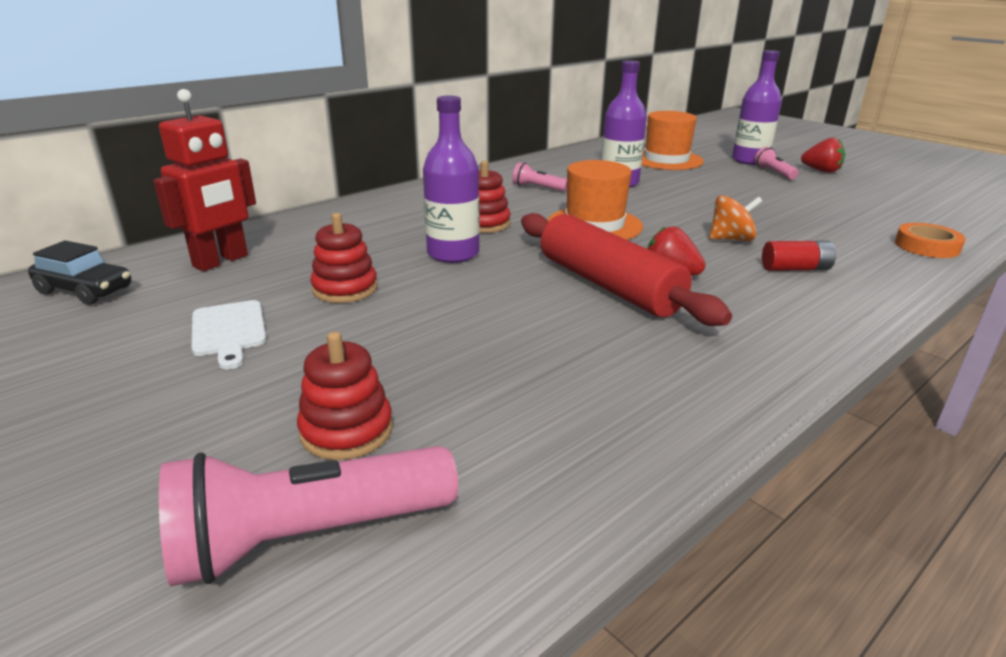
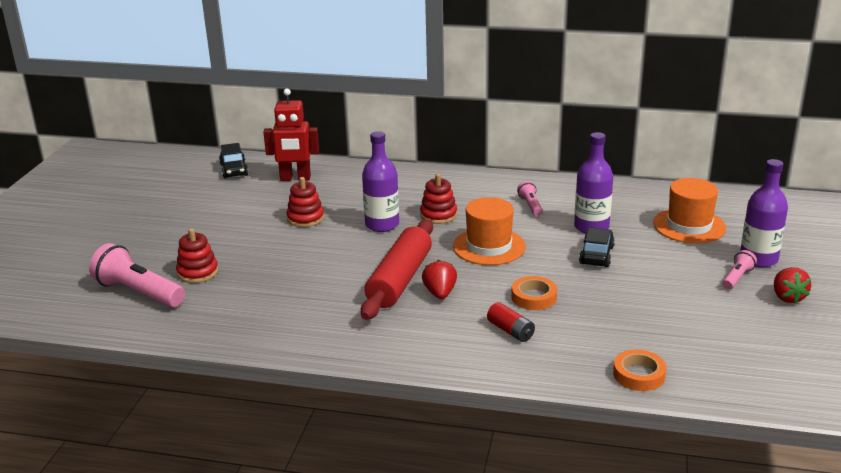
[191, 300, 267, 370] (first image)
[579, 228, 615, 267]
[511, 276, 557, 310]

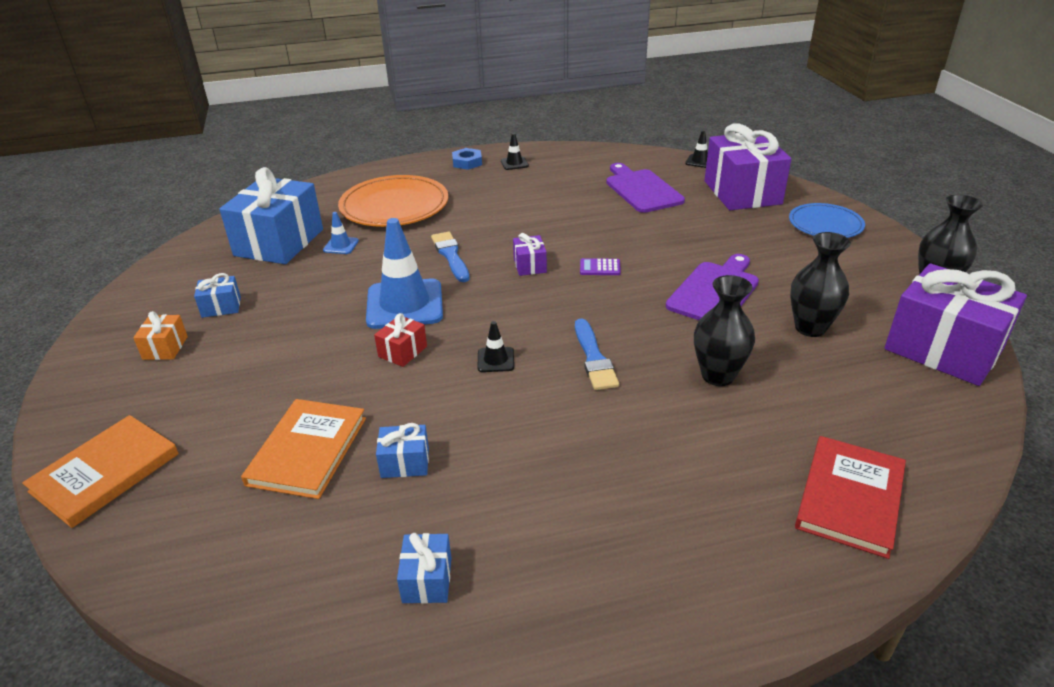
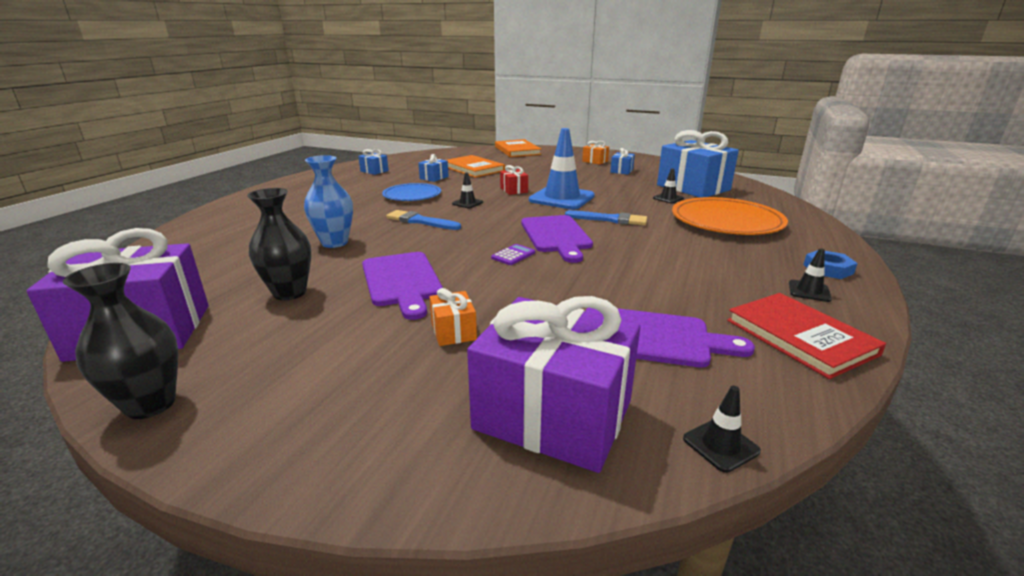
[429, 288, 477, 346]
[382, 183, 441, 201]
[727, 293, 886, 379]
[521, 215, 593, 263]
[653, 169, 684, 203]
[304, 155, 353, 248]

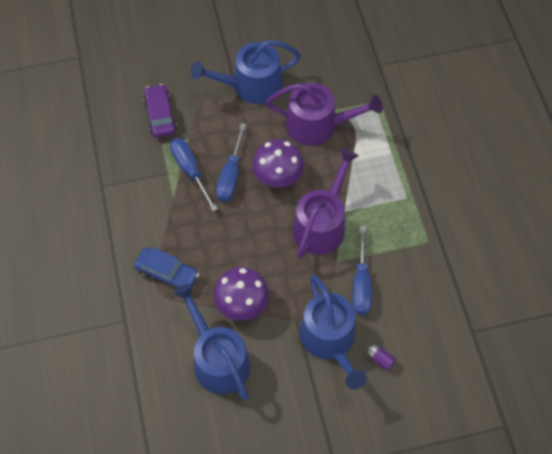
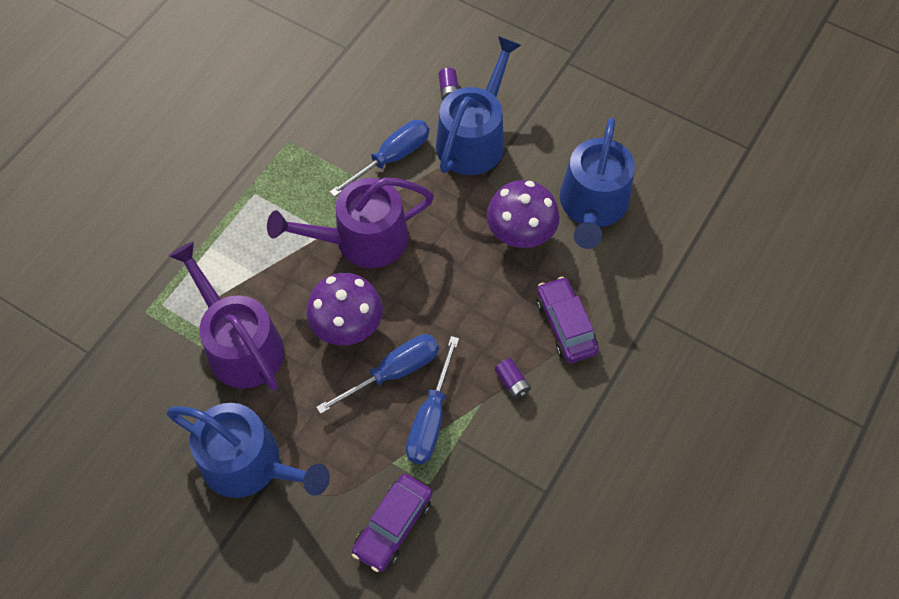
[495, 358, 531, 399]
[536, 276, 599, 363]

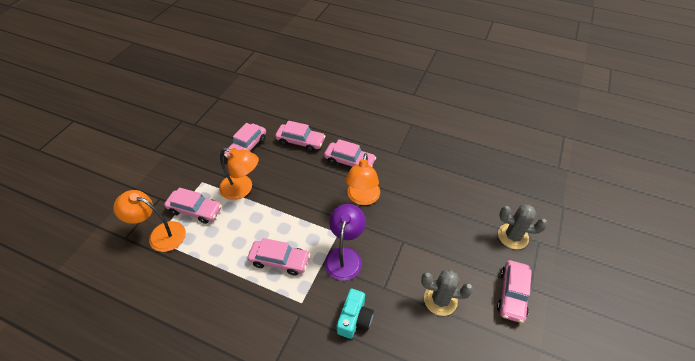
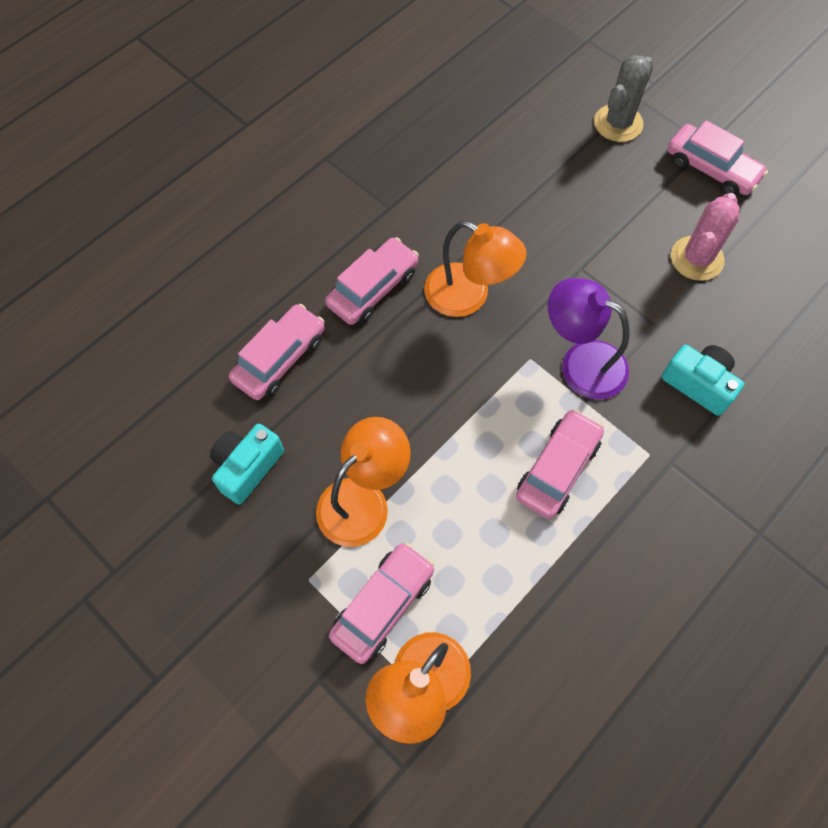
[210, 424, 284, 505]
[671, 193, 739, 281]

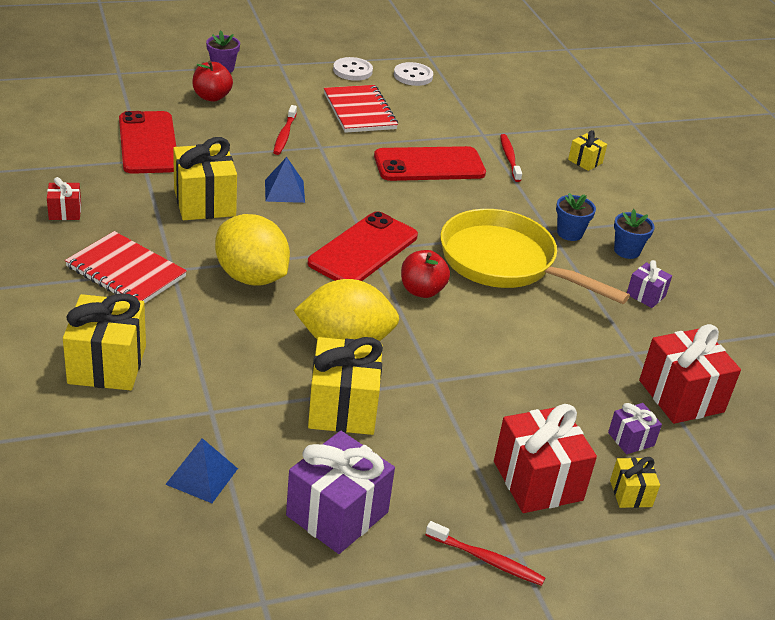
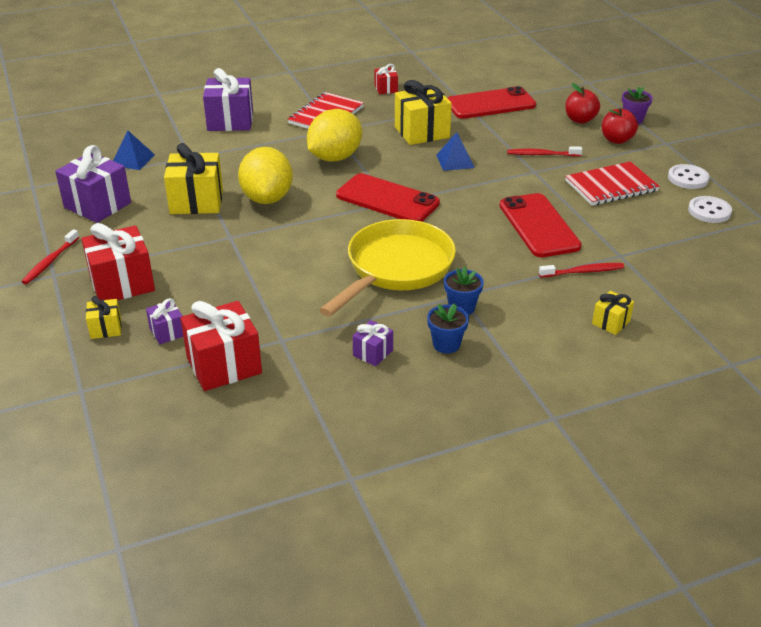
[602, 108, 638, 144]
[203, 68, 253, 131]

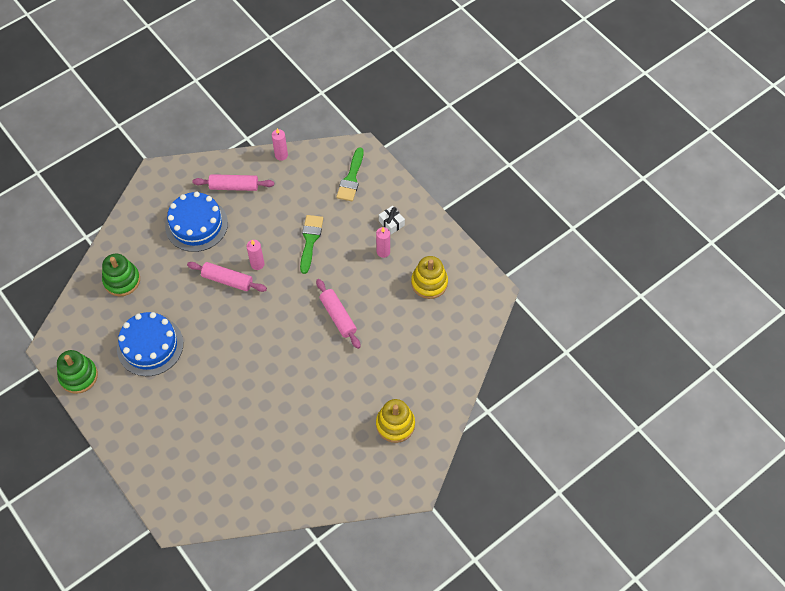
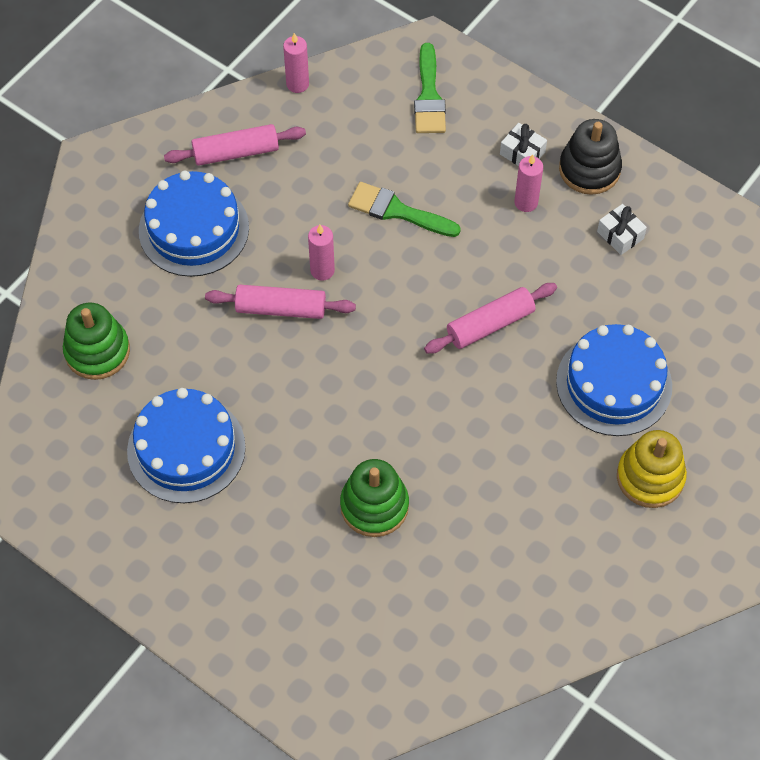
[556, 324, 672, 436]
[559, 119, 622, 195]
[340, 459, 409, 537]
[597, 204, 647, 255]
[348, 182, 461, 237]
[424, 283, 557, 354]

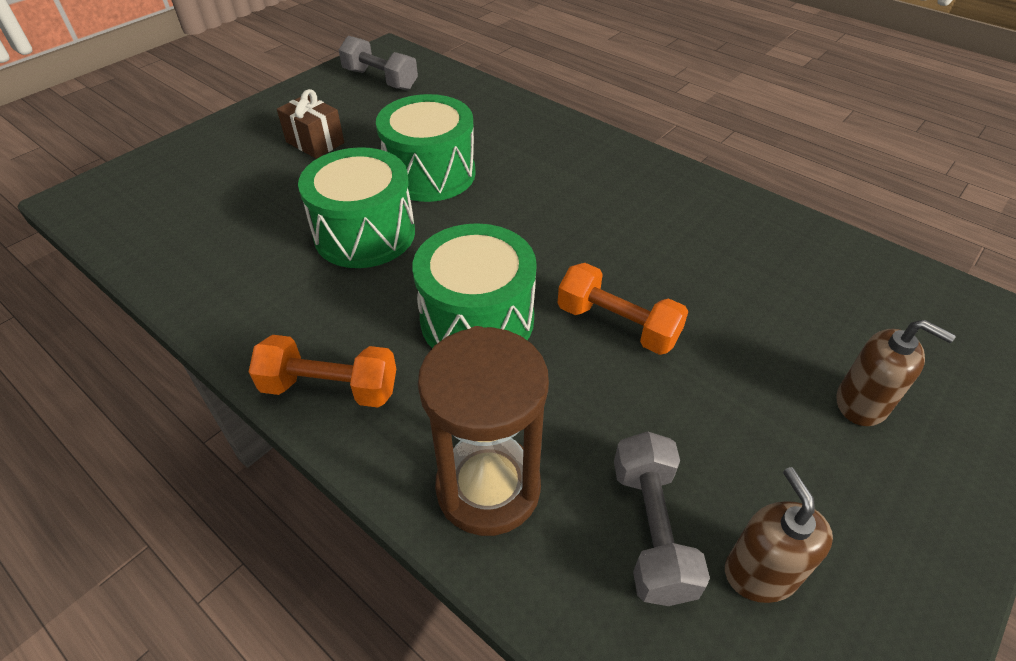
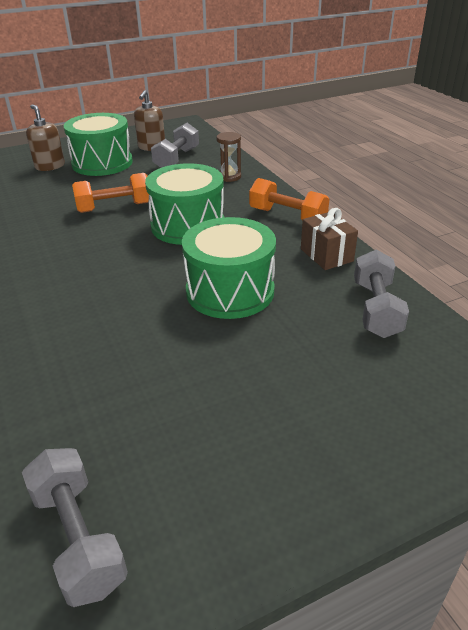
[354, 249, 409, 338]
[301, 208, 358, 270]
[64, 113, 133, 176]
[72, 173, 149, 213]
[216, 132, 241, 182]

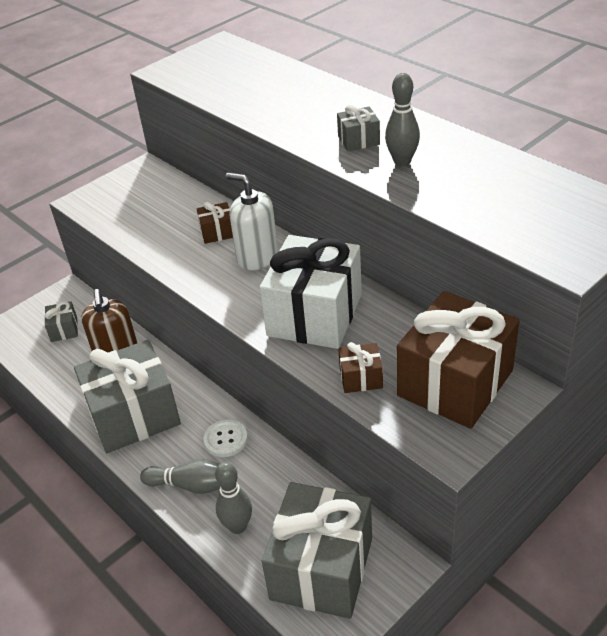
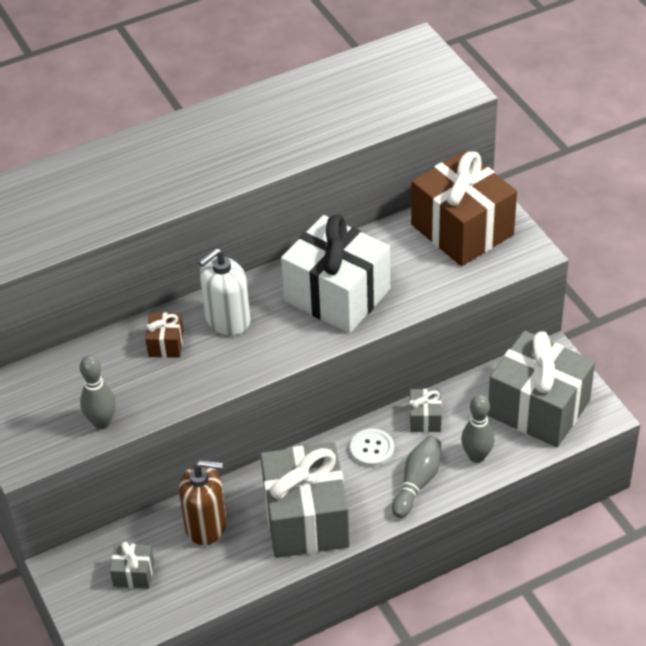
[338, 342, 383, 393] (first image)
[410, 389, 442, 432]
[80, 355, 116, 429]

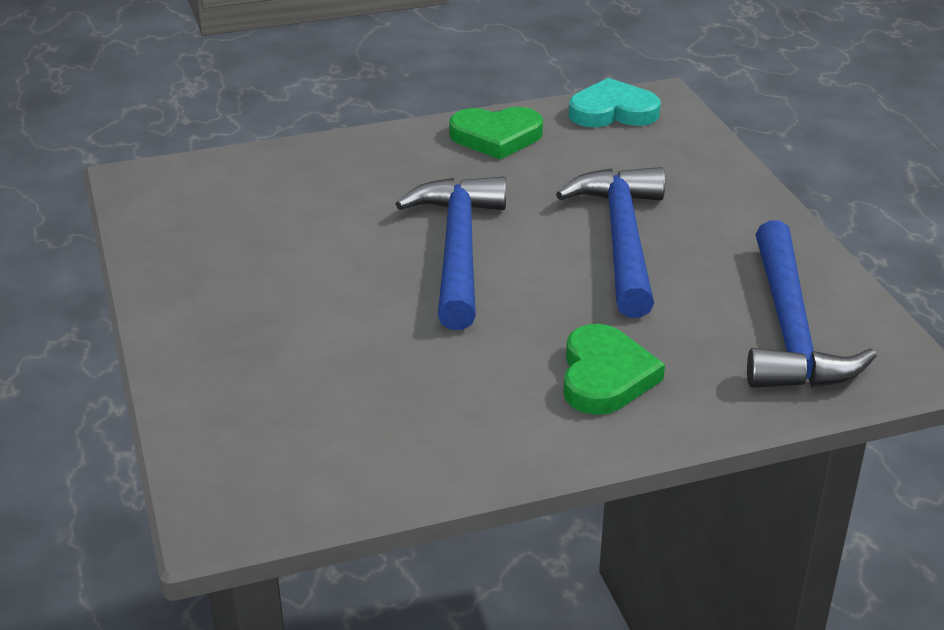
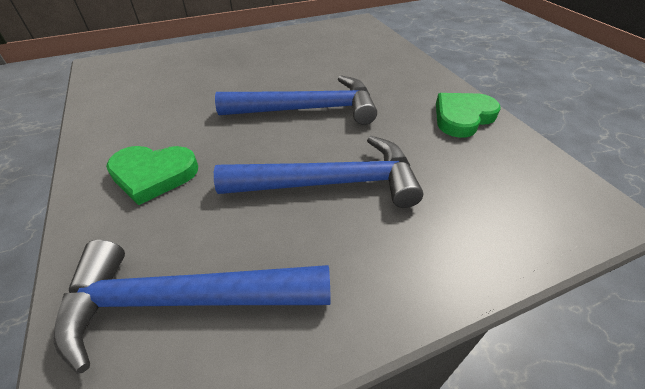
[569, 78, 661, 127] (first image)
[436, 93, 501, 138]

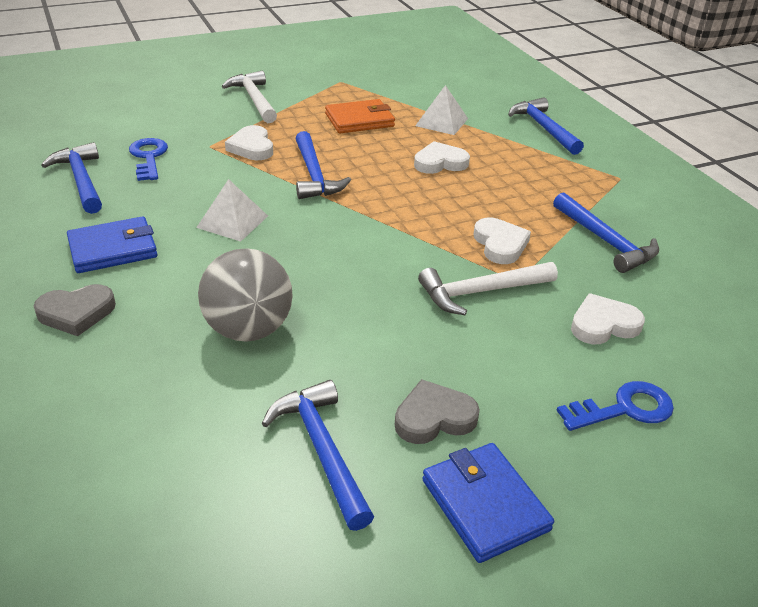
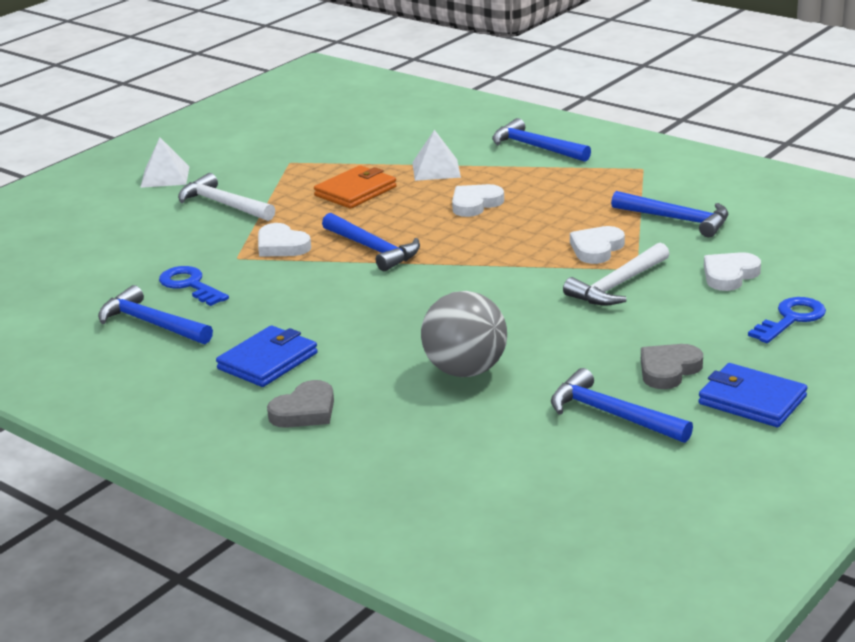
[140, 138, 190, 188]
[570, 226, 625, 264]

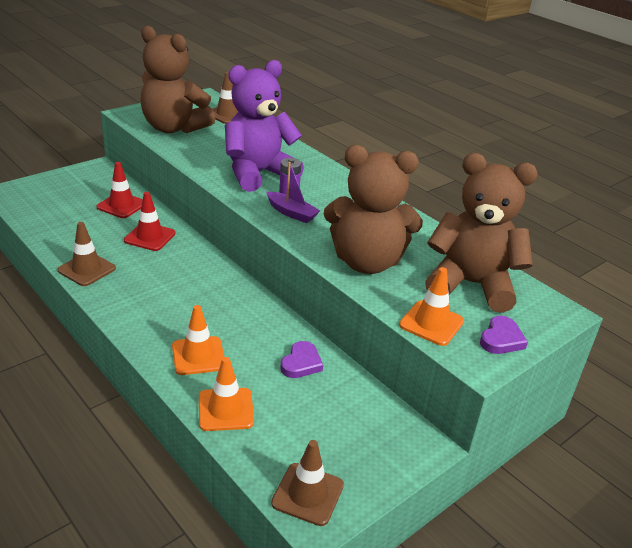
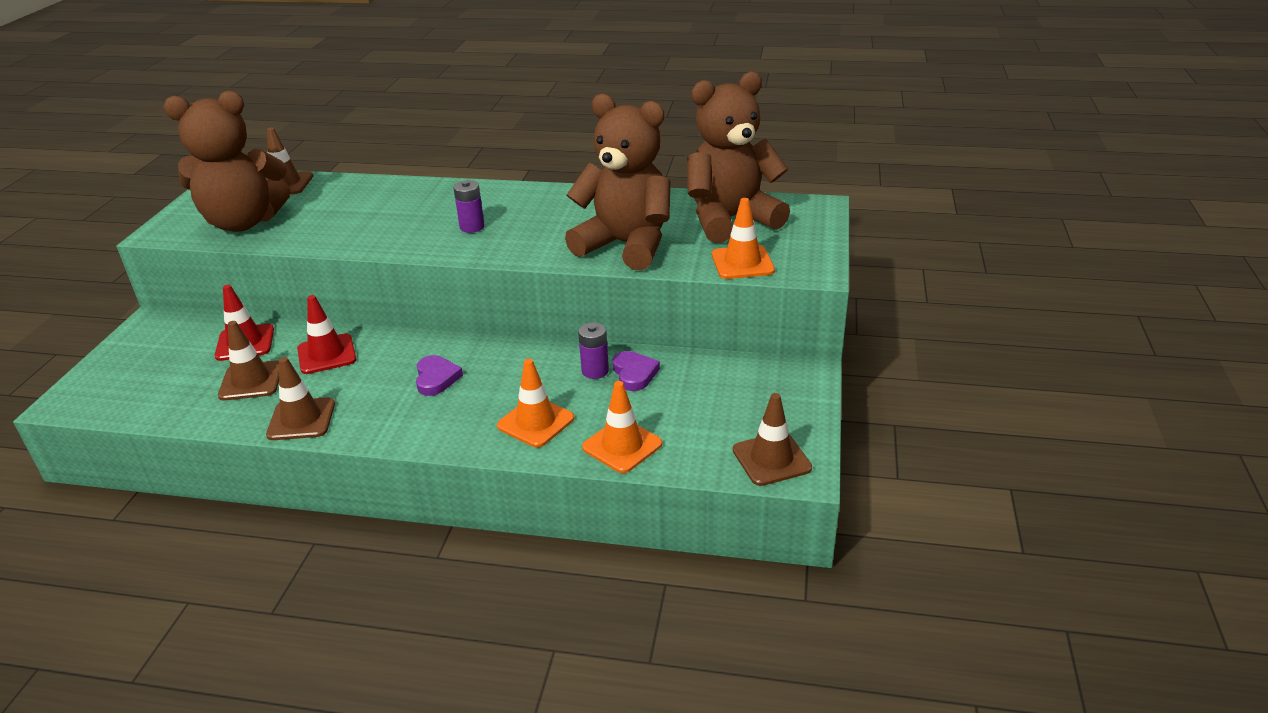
[225, 60, 304, 192] (first image)
[266, 162, 320, 223] (first image)
[218, 321, 279, 400]
[578, 322, 609, 379]
[416, 355, 463, 396]
[565, 94, 670, 270]

